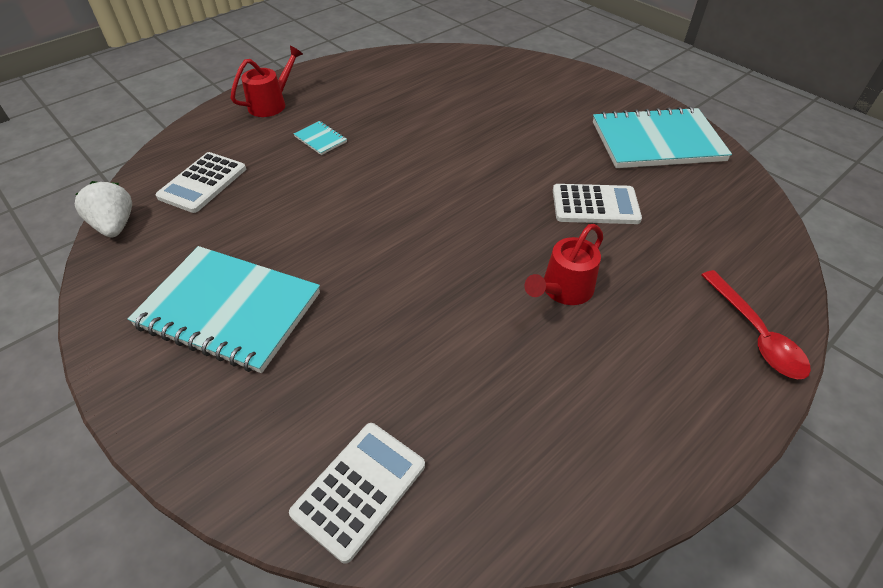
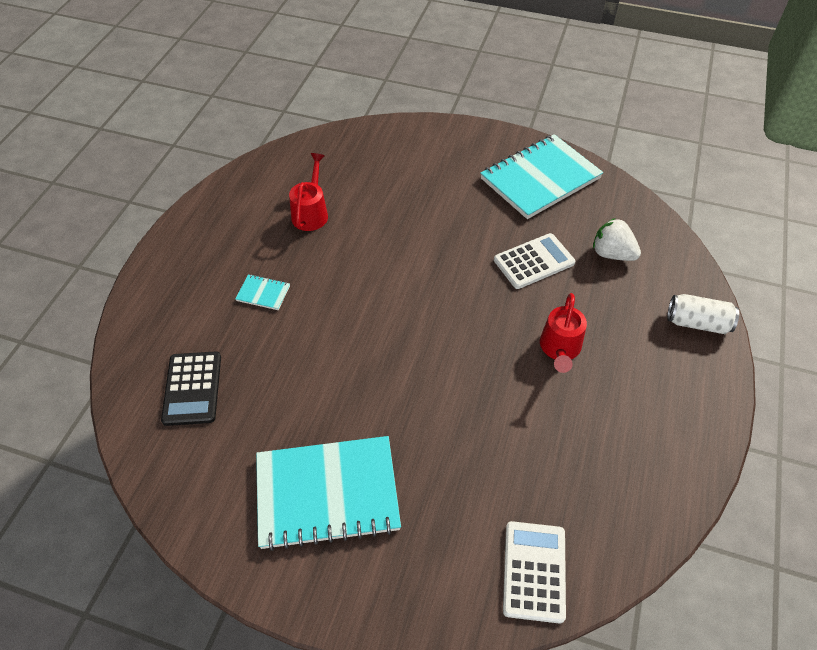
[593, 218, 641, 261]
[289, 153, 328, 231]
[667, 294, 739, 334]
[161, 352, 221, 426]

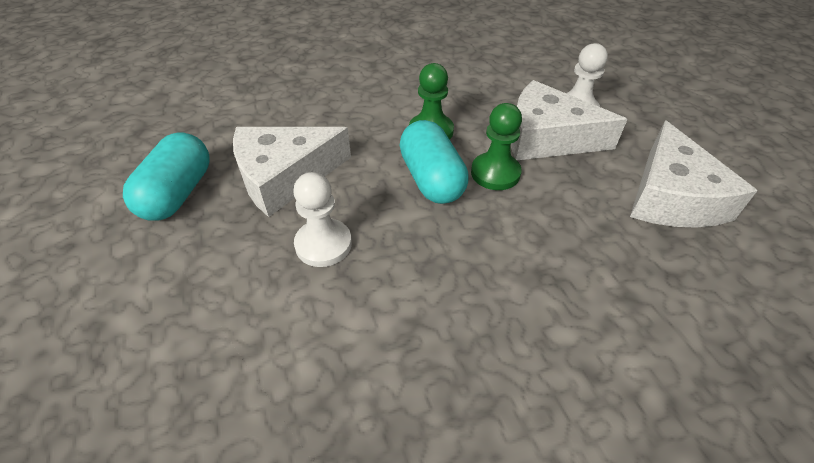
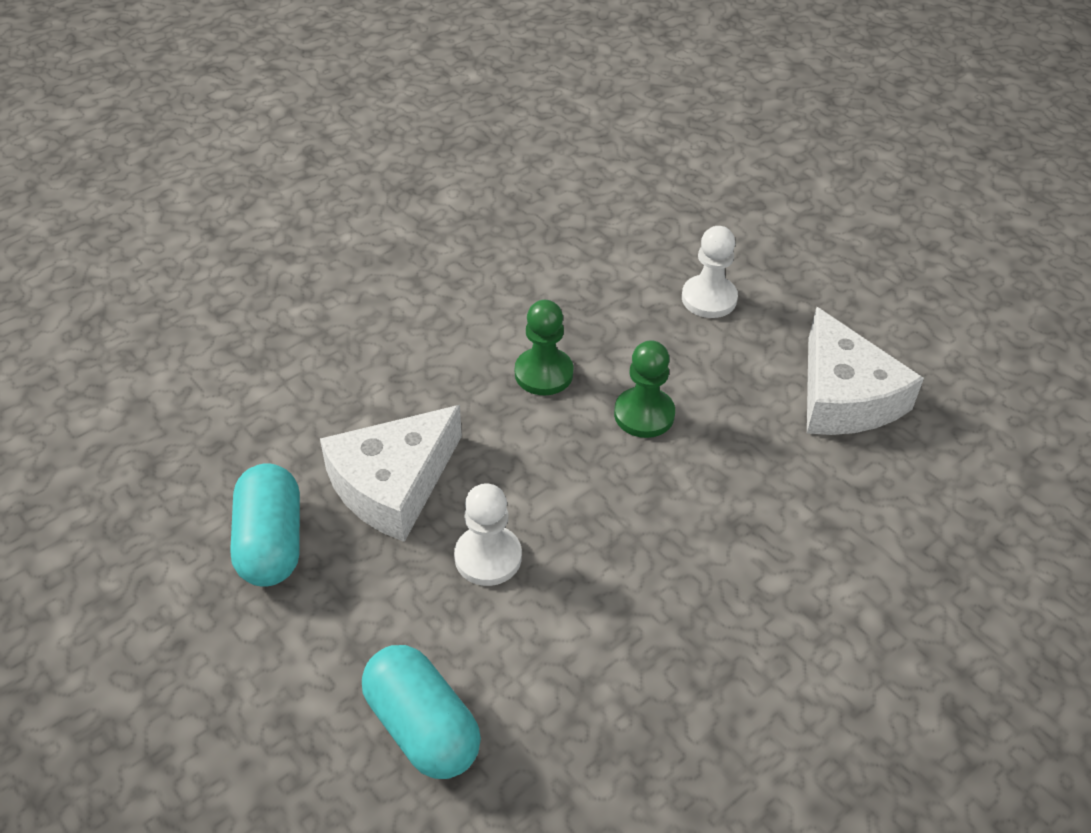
[511, 80, 628, 160] (first image)
[362, 645, 481, 779]

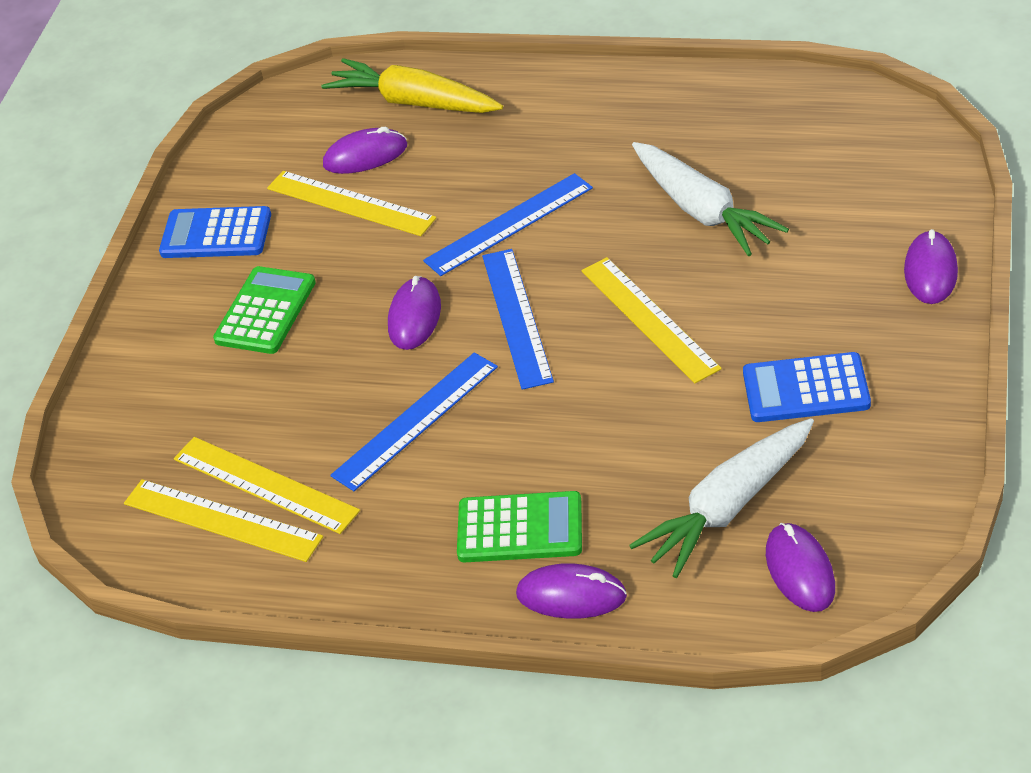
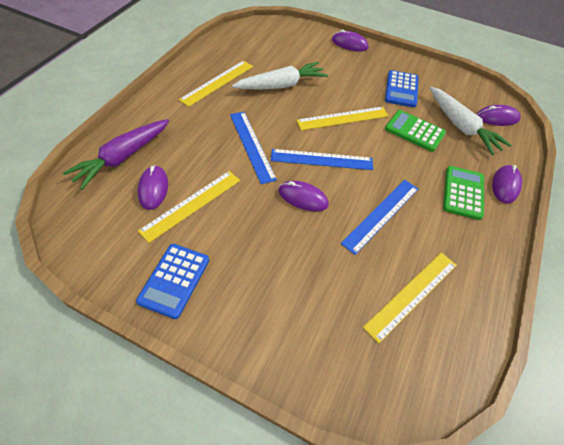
[179, 60, 253, 107]
[385, 110, 446, 152]
[63, 119, 169, 190]
[340, 180, 418, 255]

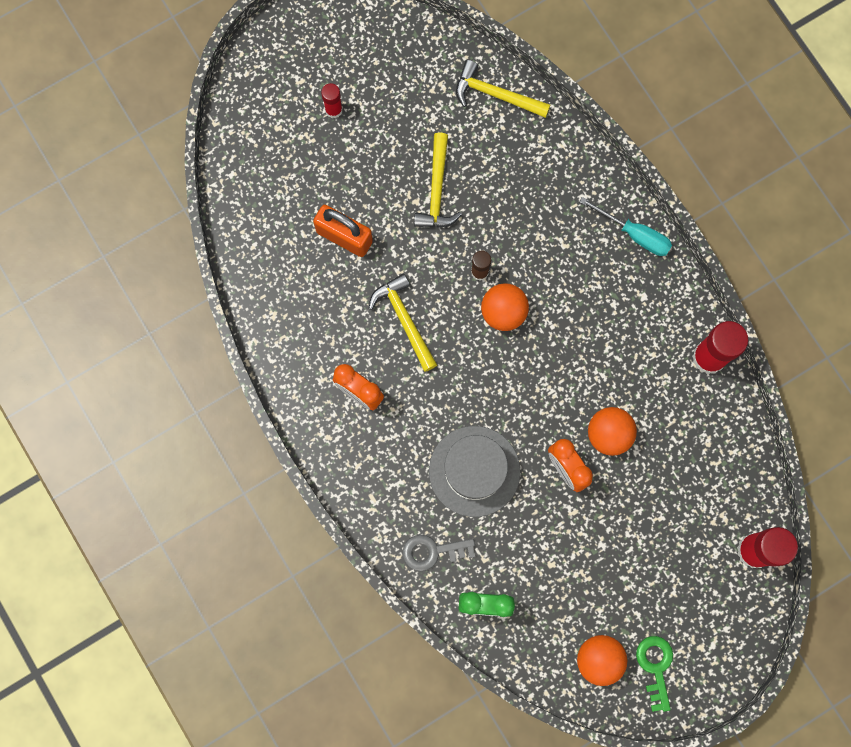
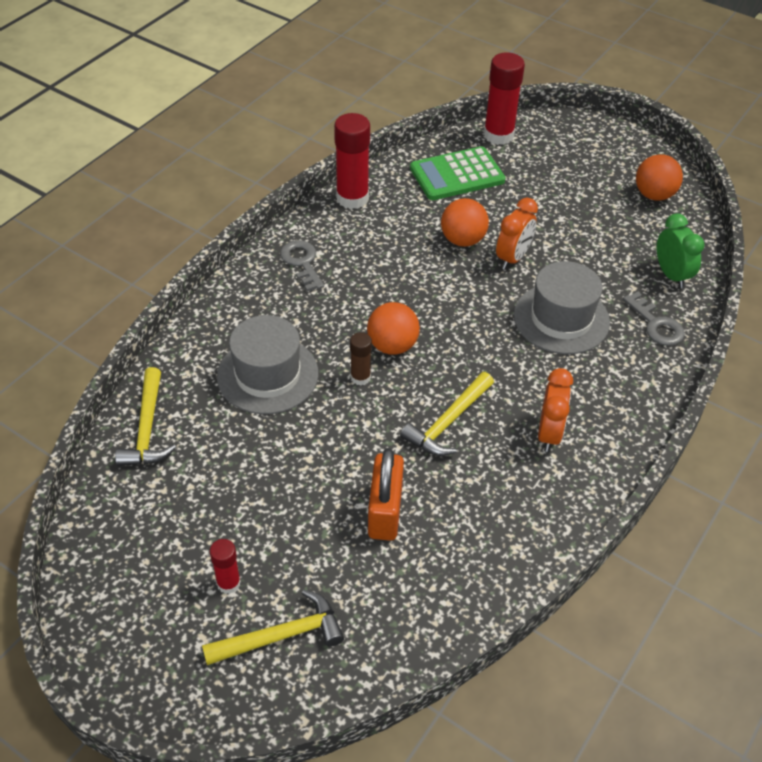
[580, 197, 672, 256] (first image)
[636, 636, 673, 712] (first image)
[217, 315, 318, 414]
[280, 240, 324, 292]
[410, 146, 506, 200]
[202, 590, 344, 665]

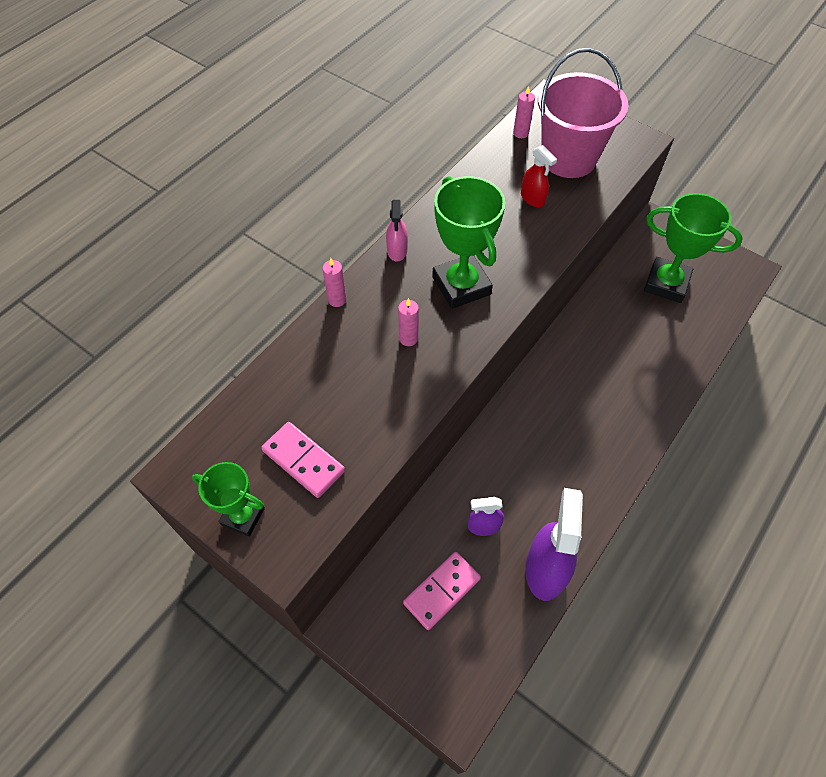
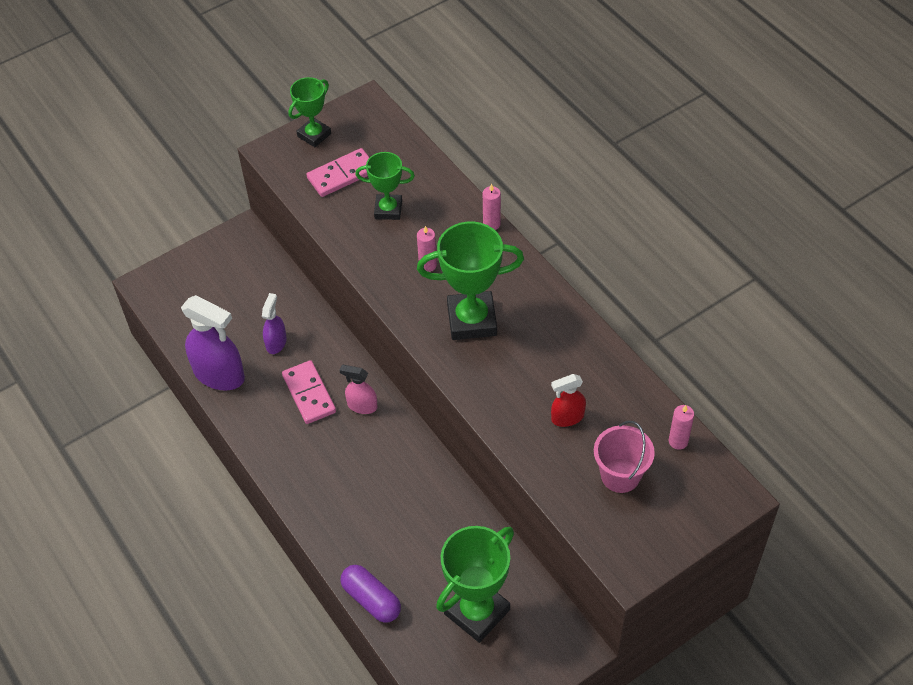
[341, 565, 401, 623]
[355, 152, 415, 220]
[339, 365, 378, 414]
[282, 360, 336, 424]
[594, 421, 655, 493]

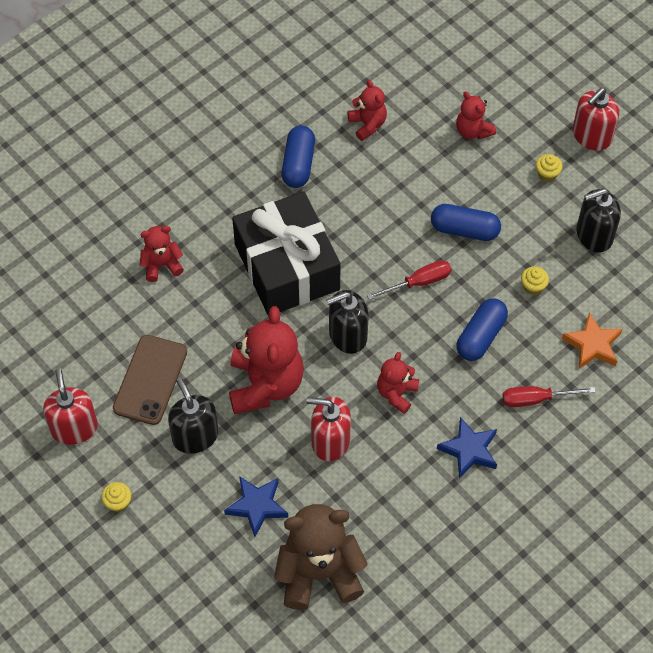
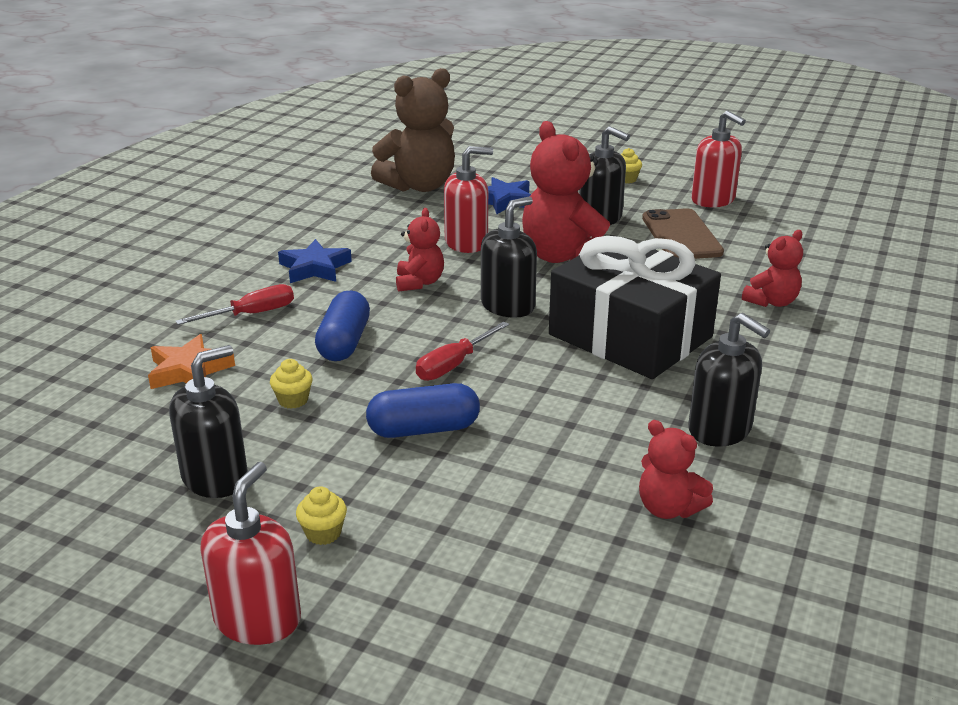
[456, 91, 496, 139] (first image)
[688, 313, 770, 447]

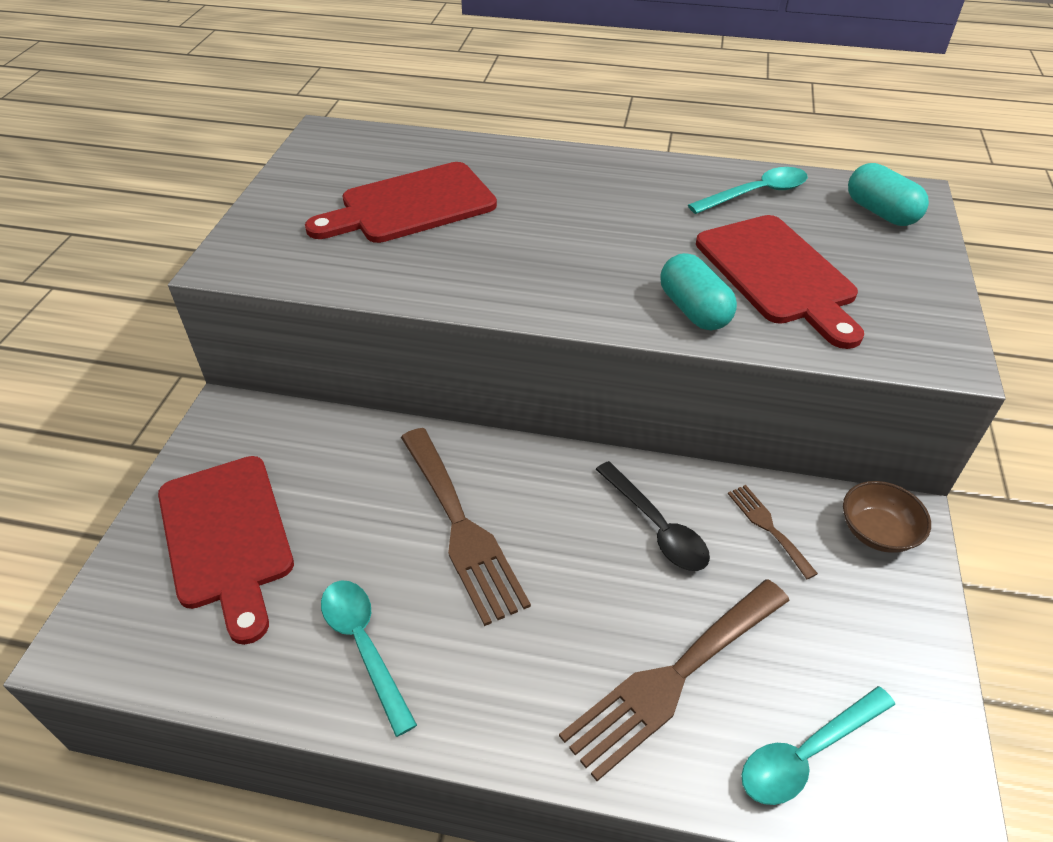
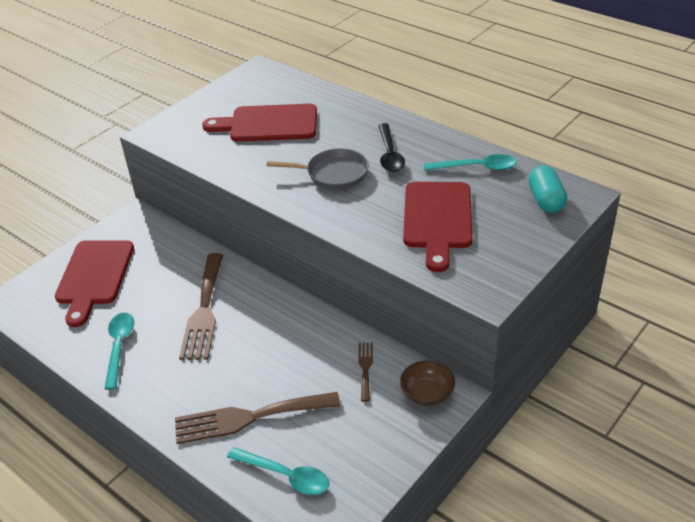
[660, 253, 737, 330] (first image)
[267, 148, 369, 190]
[378, 123, 405, 172]
[227, 447, 329, 495]

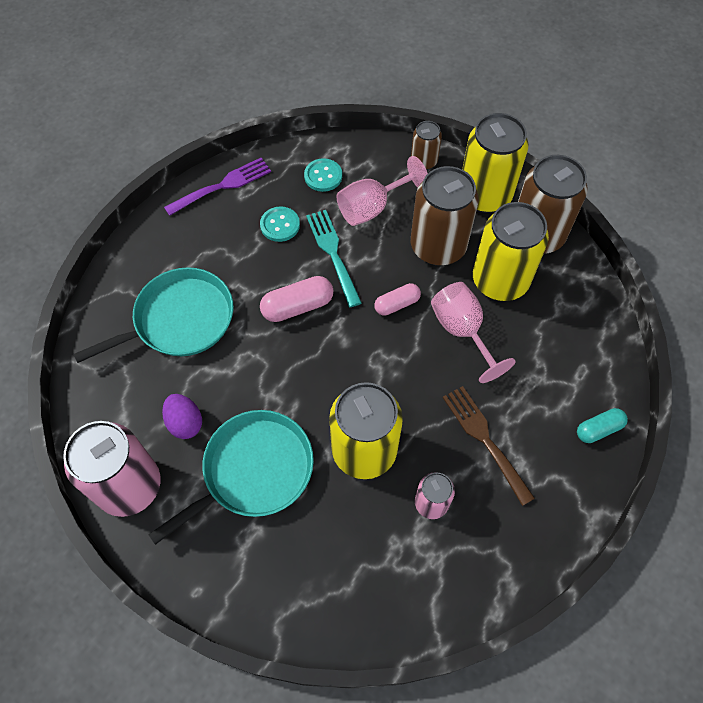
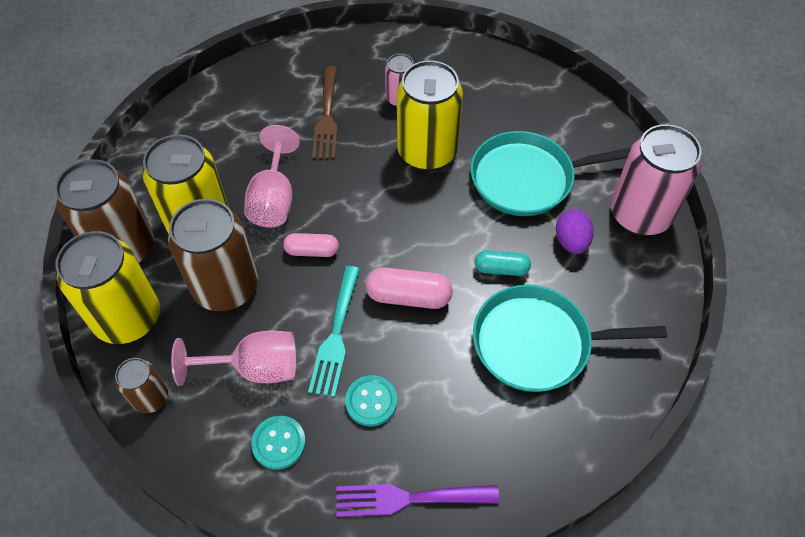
[475, 250, 531, 276]

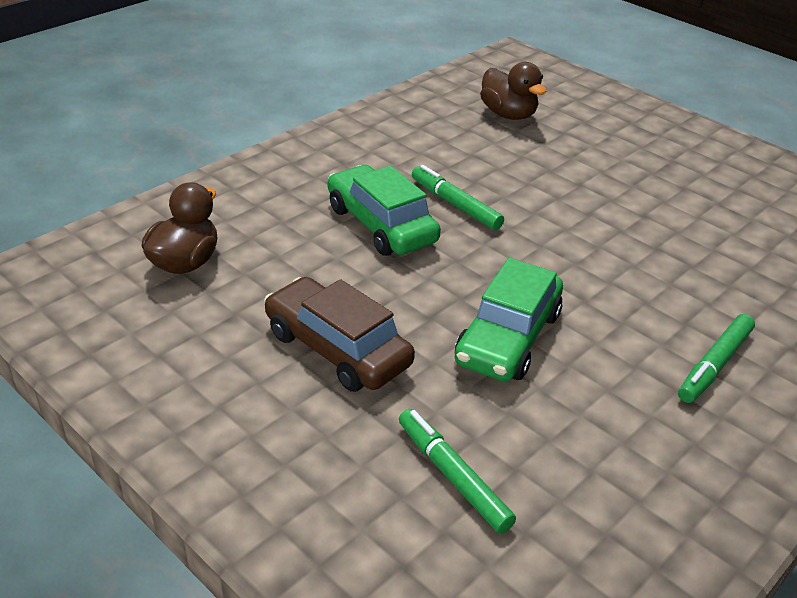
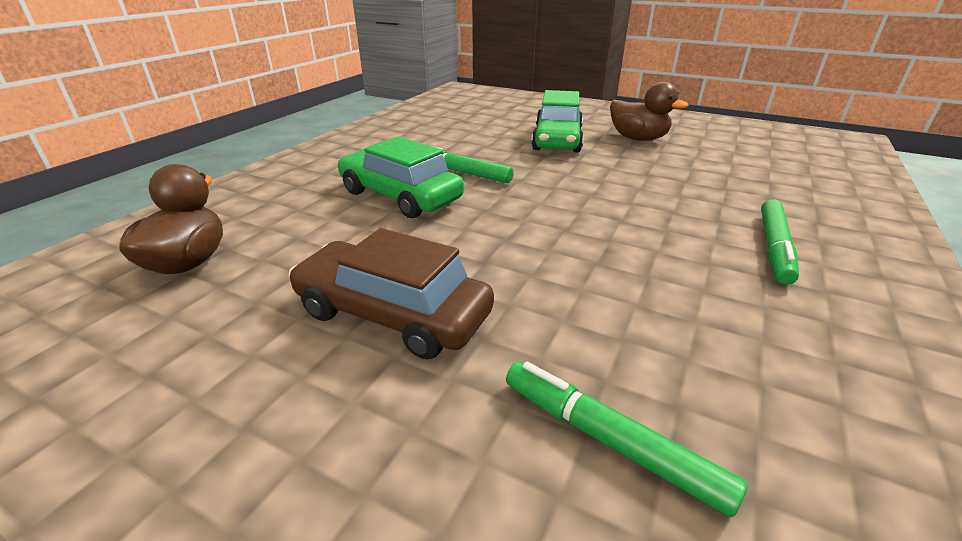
[531, 90, 584, 153]
[610, 82, 689, 141]

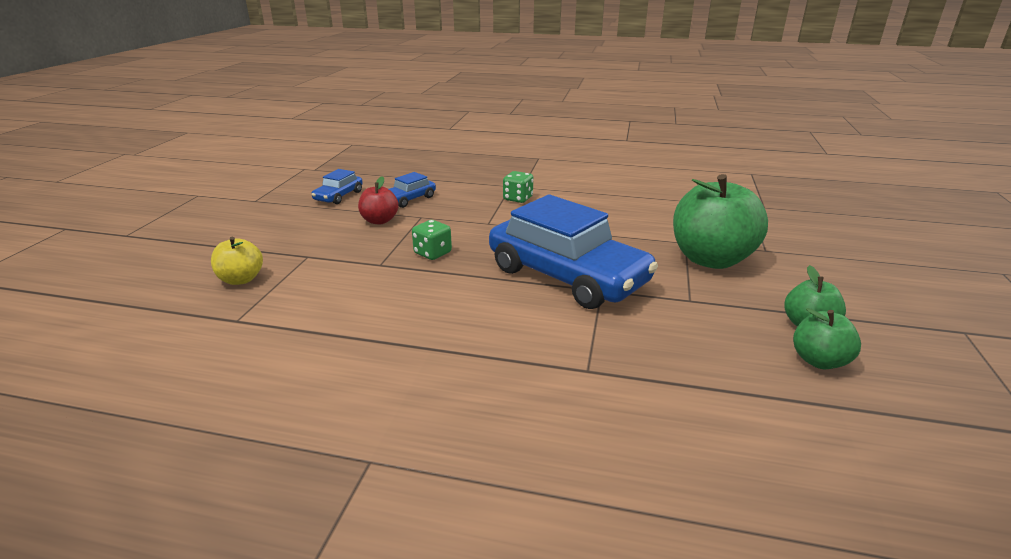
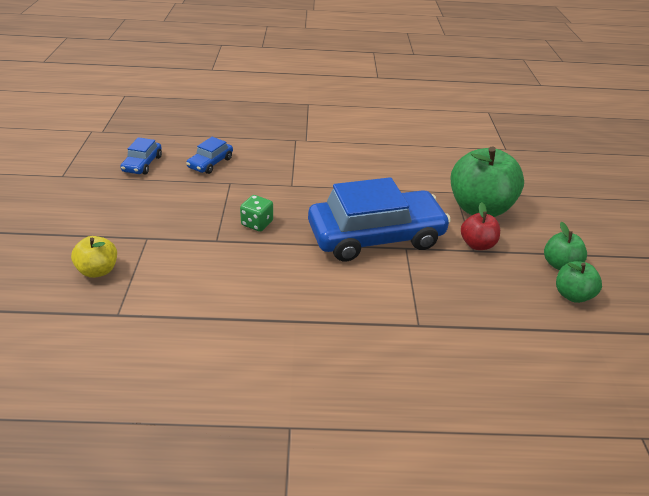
[503, 171, 533, 203] (first image)
[461, 202, 500, 250]
[308, 177, 451, 261]

